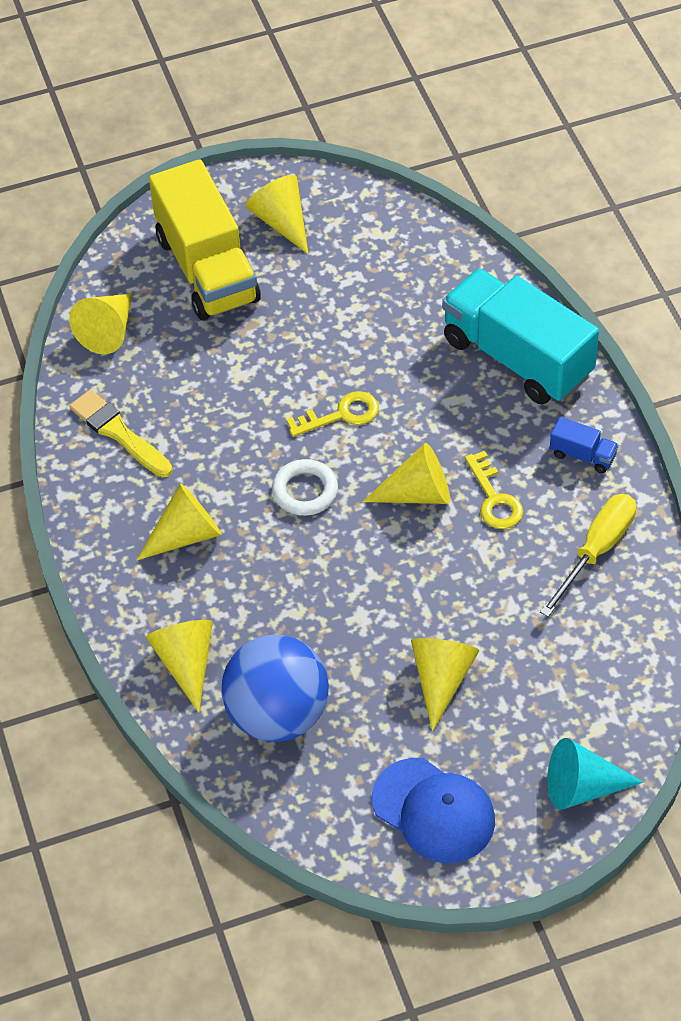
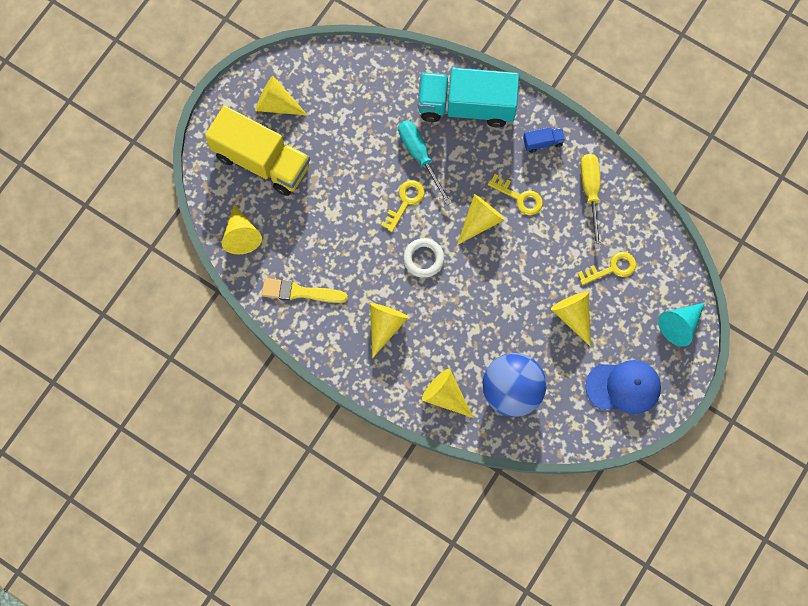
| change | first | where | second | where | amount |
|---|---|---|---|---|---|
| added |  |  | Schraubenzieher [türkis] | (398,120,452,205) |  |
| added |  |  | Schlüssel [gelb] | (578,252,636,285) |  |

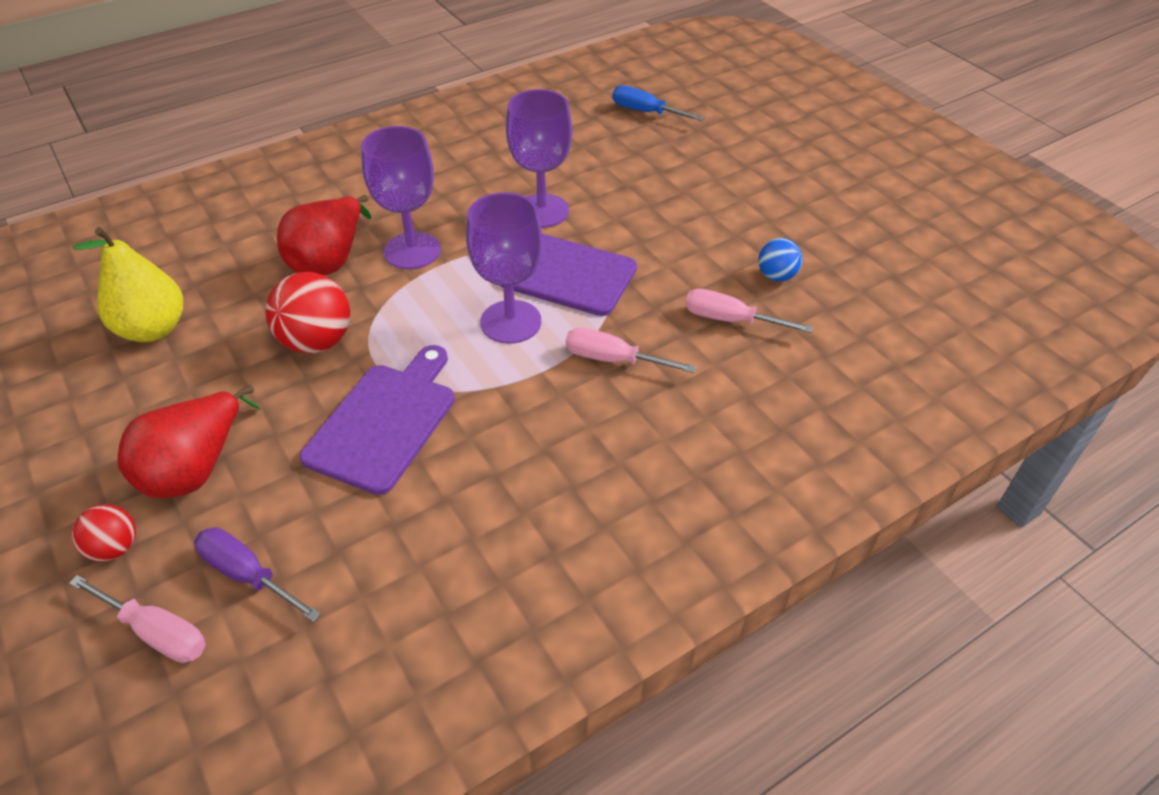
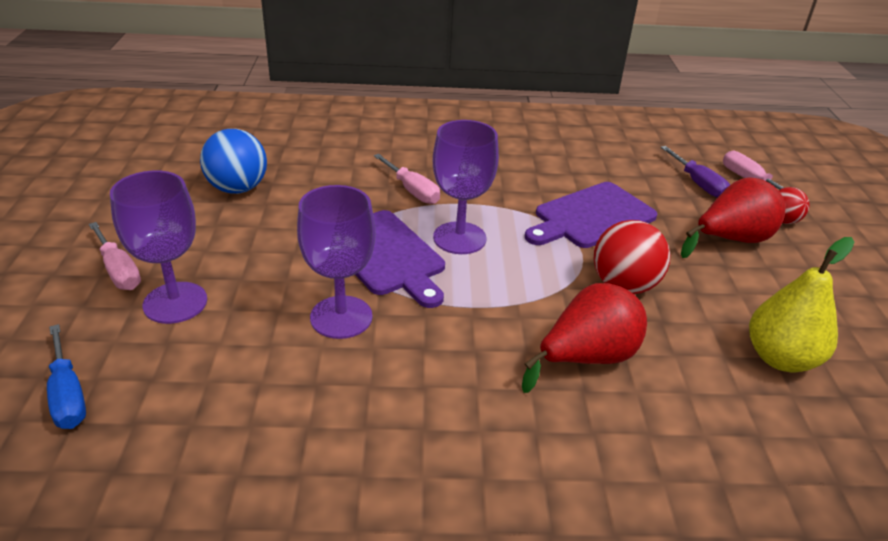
| change | first | where | second | where | amount |
|---|---|---|---|---|---|
| moved | Kelch [lila] | (361,126,441,269) |  | (110,171,207,324) |  |
| moved | Schraubenzieher [rosa] | (685,289,813,333) |  | (89,222,141,290) |  |
| resized | Ball [blau] | (758,238,803,281) |  | (200,129,267,194) | x1.73 |

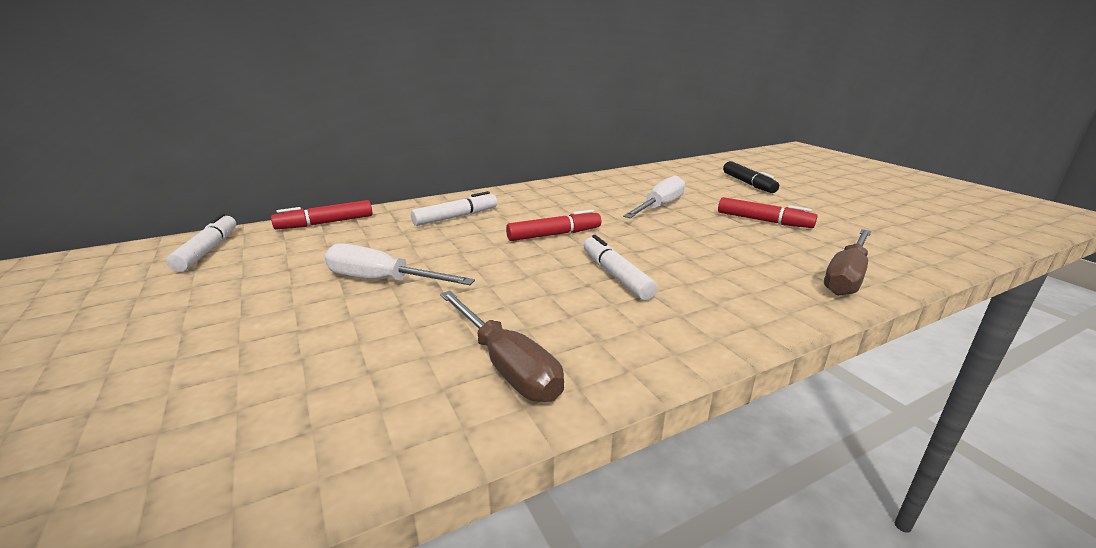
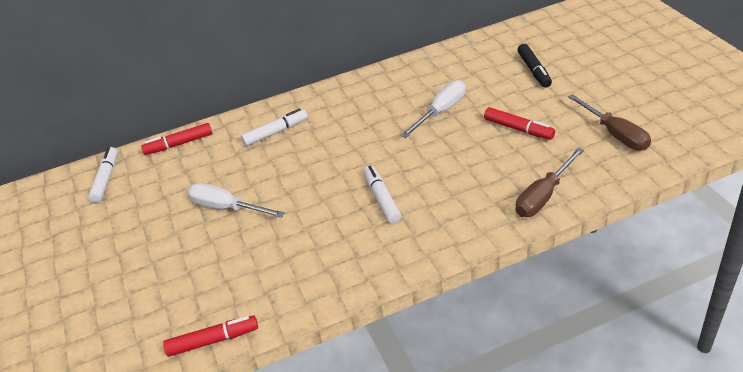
| change | first | where | second | where | amount |
|---|---|---|---|---|---|
| moved | Schraubenzieher [braun] | (440,291,564,402) |  | (568,94,651,151) |  |
| moved | Filzstift [rot] | (506,209,601,241) |  | (163,316,258,357) |  |

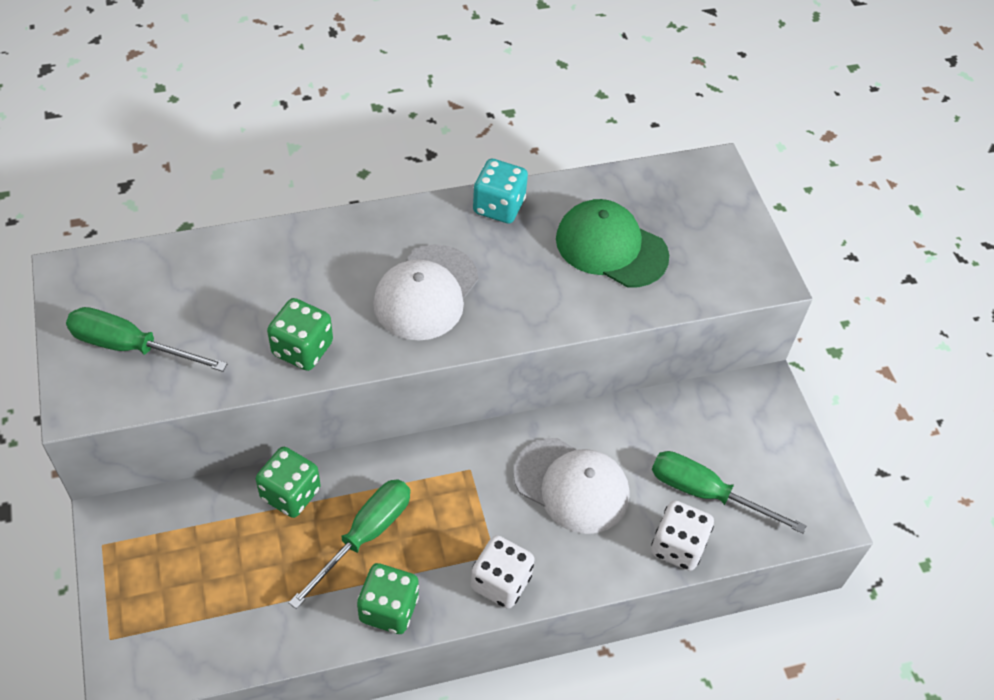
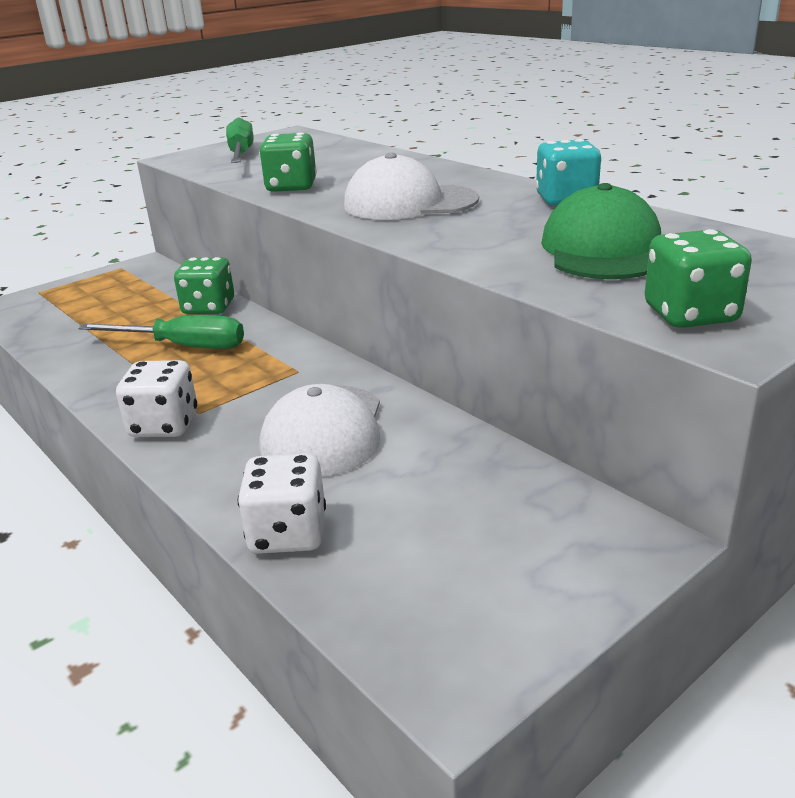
| change | first | where | second | where | amount |
|---|---|---|---|---|---|
| moved | Spielwürfel [grün] | (357,563,419,634) |  | (645,229,752,328) |  |
| removed | Schraubenzieher [grün] | (652,451,807,534) |  |  |  |

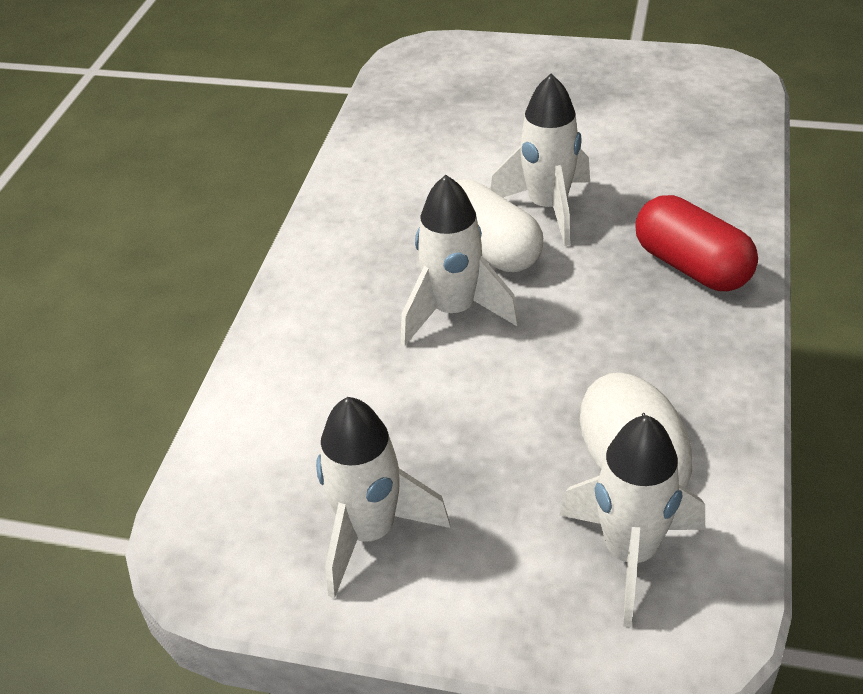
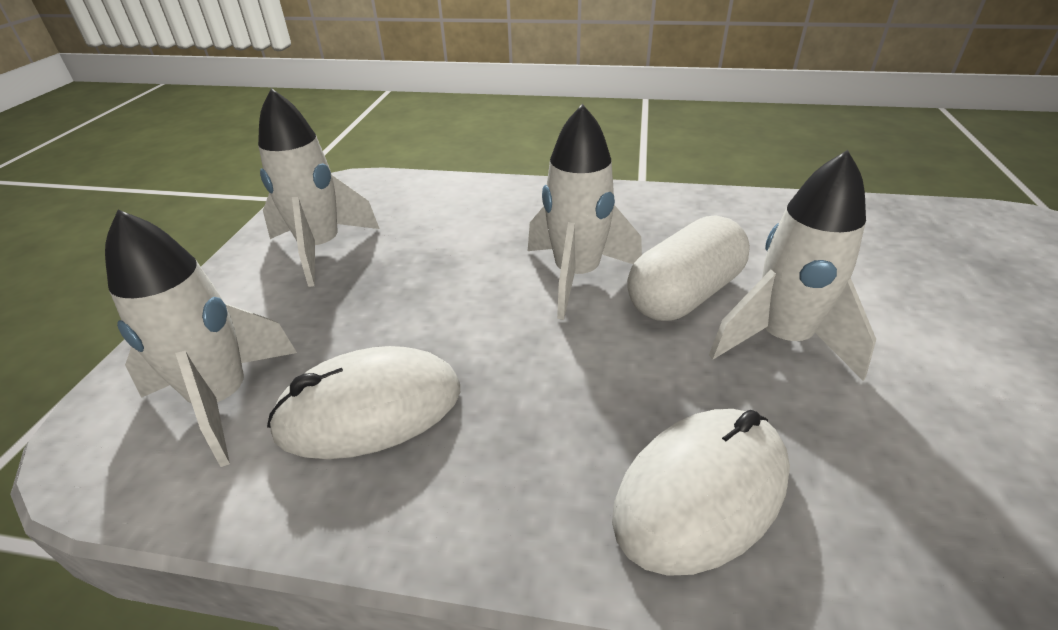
| change | first | where | second | where | amount |
|---|---|---|---|---|---|
| replaced | Kapsel [rot] | (635,195,758,291) | Computermaus [weiß] | (612,409,790,576) |  |

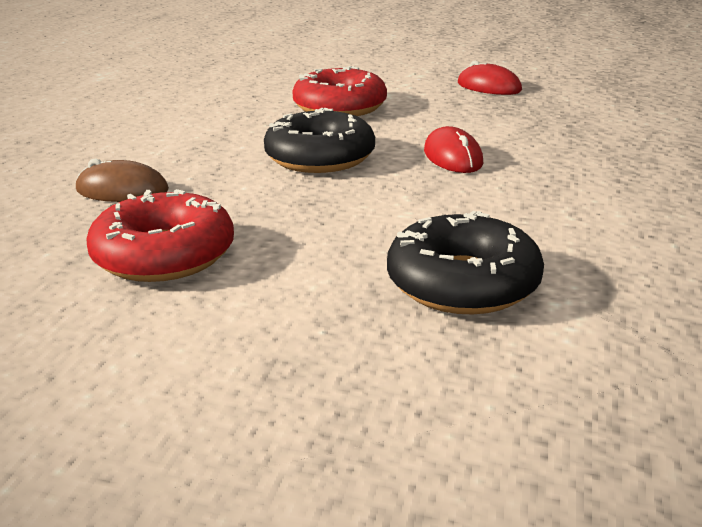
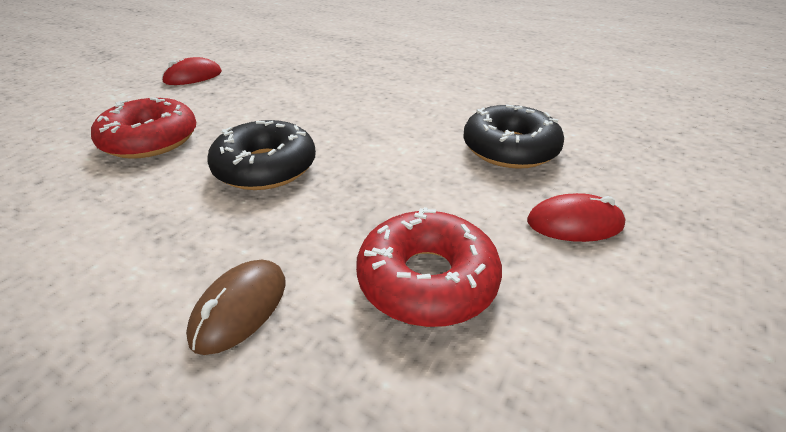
| change | first | where | second | where | amount |
|---|---|---|---|---|---|
| moved | Computermaus [rot] | (424,126,483,173) |  | (527,193,626,242) |  |

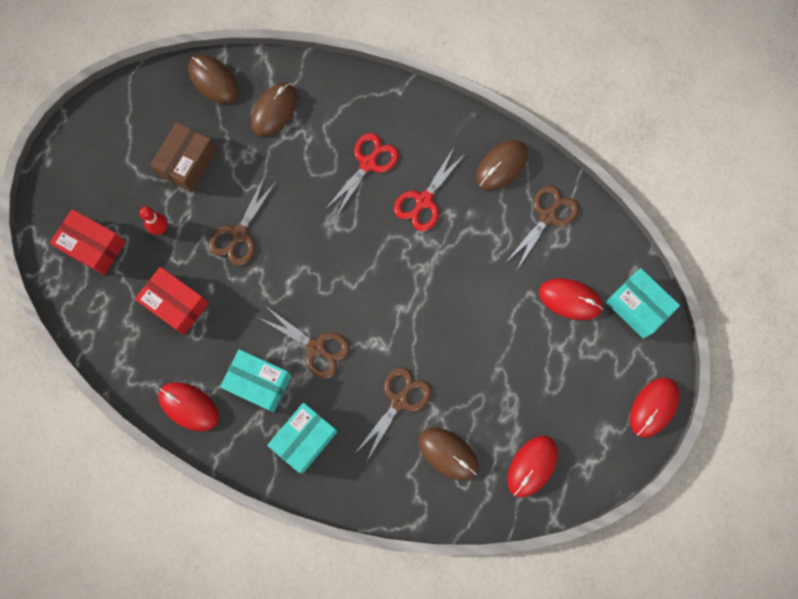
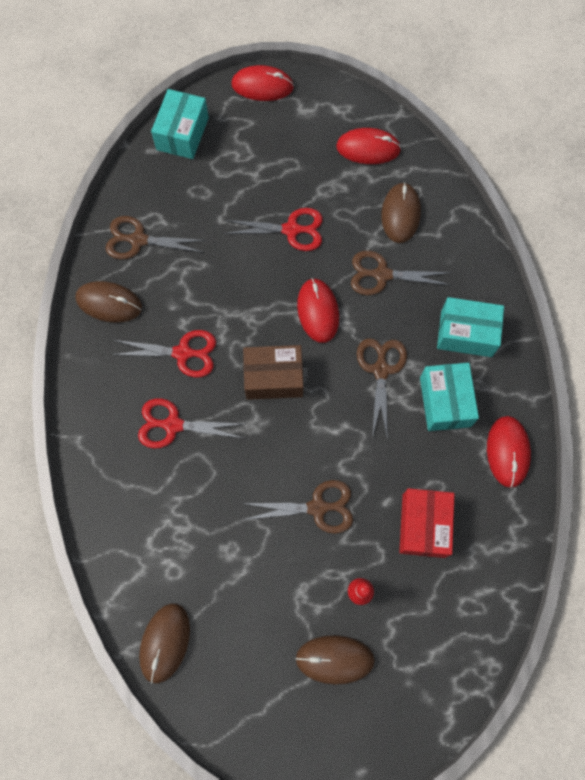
| change | first | where | second | where | amount |
|---|---|---|---|---|---|
| removed | Schachtel [rot] | (50,209,126,275) |  |  |  |
| moved | Schachtel [braun] | (150,122,217,193) |  | (243,345,303,400) |  |
| moved | Computermaus [braun] | (251,83,297,137) |  | (295,635,375,685) |  |
| moved | Computermaus [rot] | (539,278,603,321) |  | (297,278,339,343) |  |
| added |  |  | Schere [rot] | (224,208,323,251) |  |

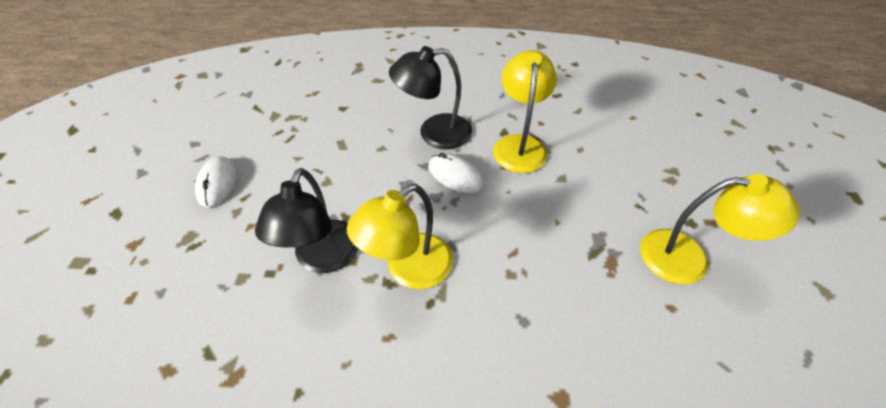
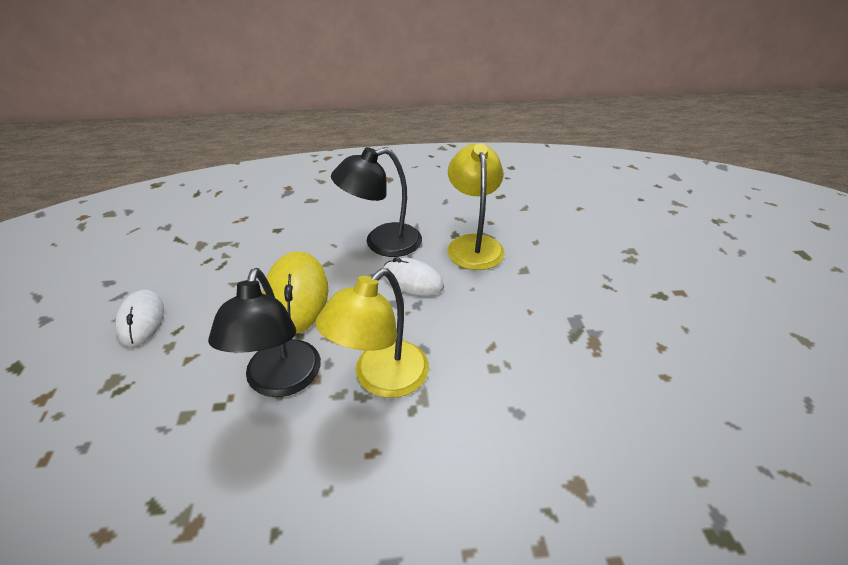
| change | first | where | second | where | amount |
|---|---|---|---|---|---|
| removed | Lampe [gelb] | (640,174,800,284) |  |  |  |
| added |  |  | Computermaus [gelb] | (263,251,328,334) |  |

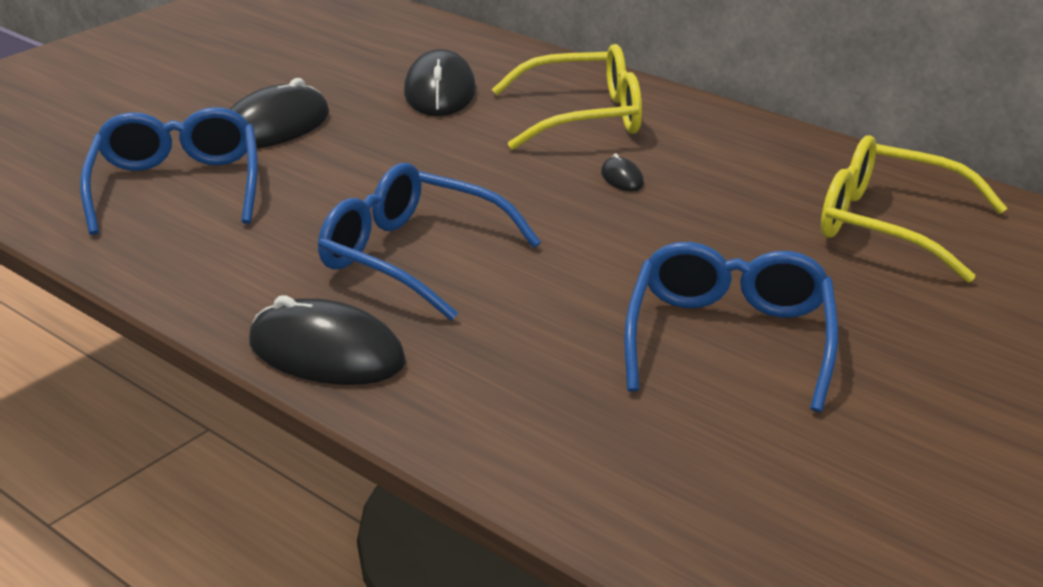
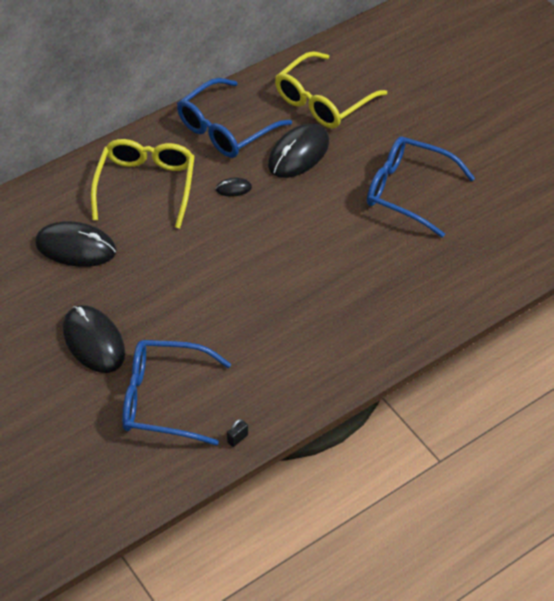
| change | first | where | second | where | amount |
|---|---|---|---|---|---|
| moved | Computermaus [schwarz] | (249,295,406,385) |  | (268,123,329,178) |  |
| moved | Brille [blau] | (318,163,541,321) |  | (177,78,292,158) |  |
| added |  |  | Vorhängeschloss [schwarz] | (227,419,248,447) |  |

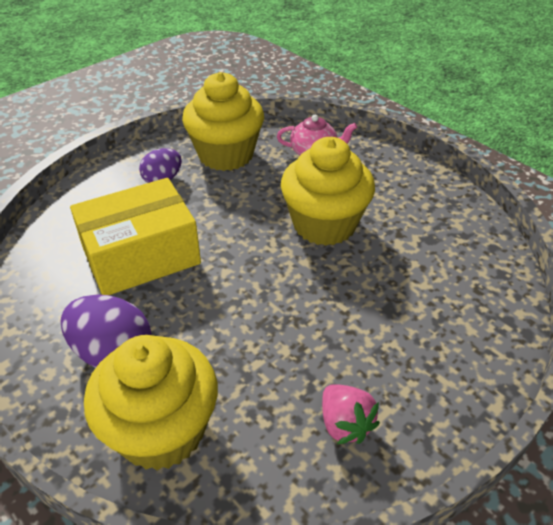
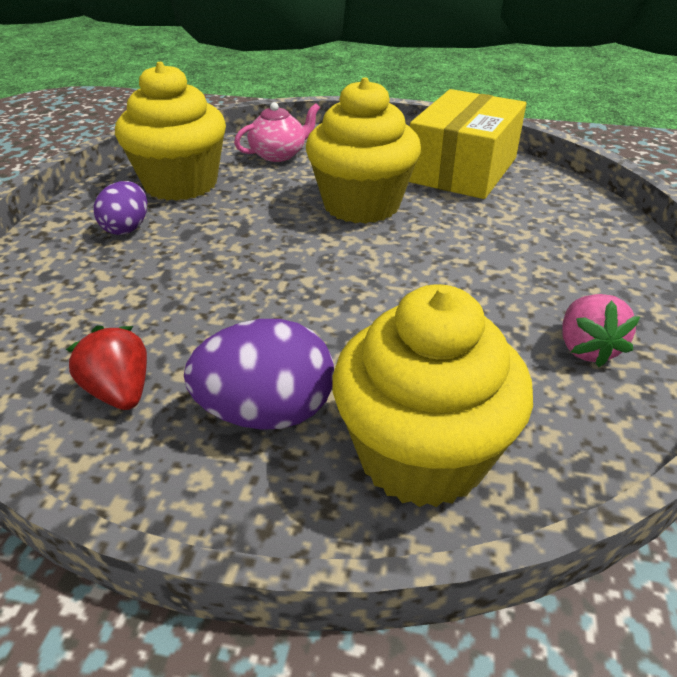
| change | first | where | second | where | amount |
|---|---|---|---|---|---|
| moved | Schachtel [gelb] | (70,178,201,295) |  | (409,89,526,199) |  |
| turned | Erdbeere [rosa] | (322,384,380,444) |  | (562,294,640,367) | 60 degrees clockwise |
| added |  |  | Erdbeere [rot] | (66,325,147,410) |  |

